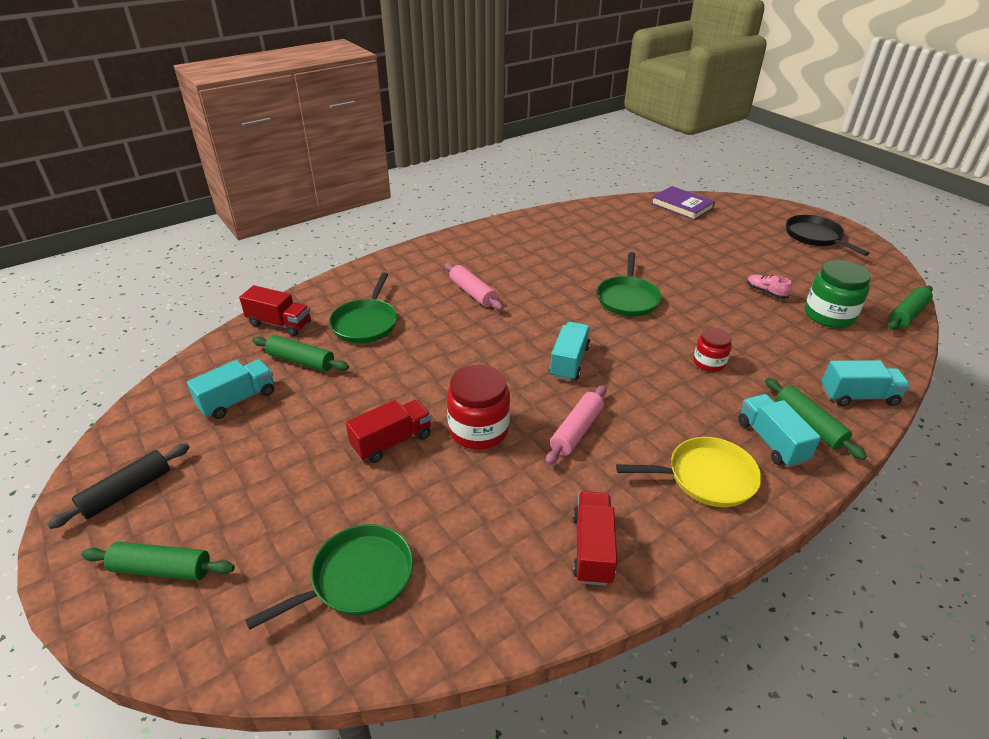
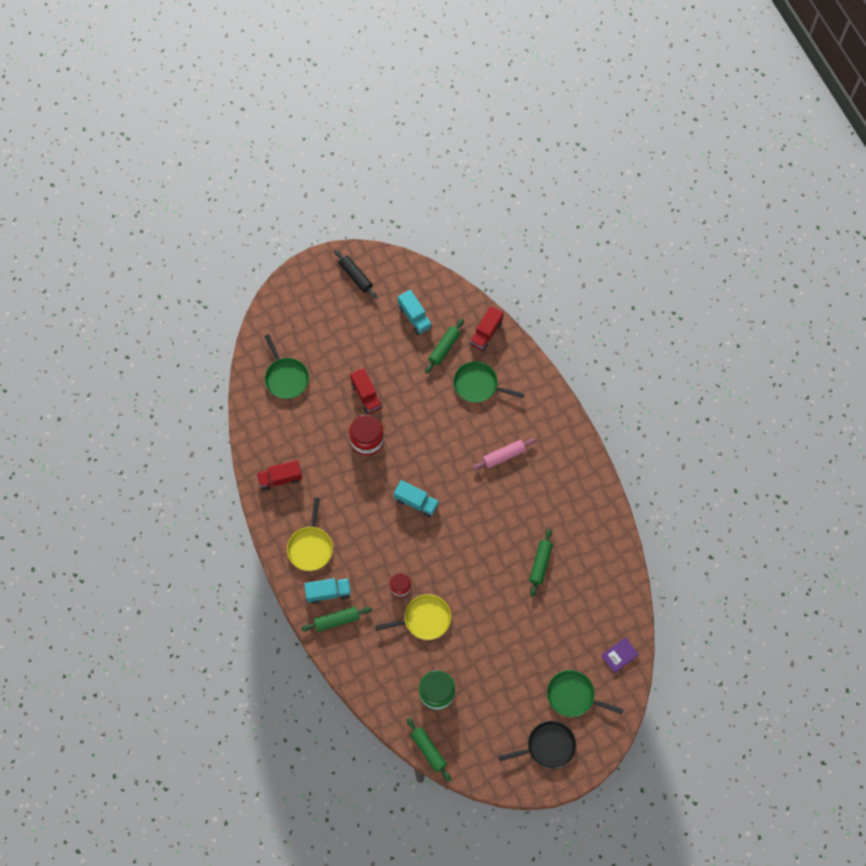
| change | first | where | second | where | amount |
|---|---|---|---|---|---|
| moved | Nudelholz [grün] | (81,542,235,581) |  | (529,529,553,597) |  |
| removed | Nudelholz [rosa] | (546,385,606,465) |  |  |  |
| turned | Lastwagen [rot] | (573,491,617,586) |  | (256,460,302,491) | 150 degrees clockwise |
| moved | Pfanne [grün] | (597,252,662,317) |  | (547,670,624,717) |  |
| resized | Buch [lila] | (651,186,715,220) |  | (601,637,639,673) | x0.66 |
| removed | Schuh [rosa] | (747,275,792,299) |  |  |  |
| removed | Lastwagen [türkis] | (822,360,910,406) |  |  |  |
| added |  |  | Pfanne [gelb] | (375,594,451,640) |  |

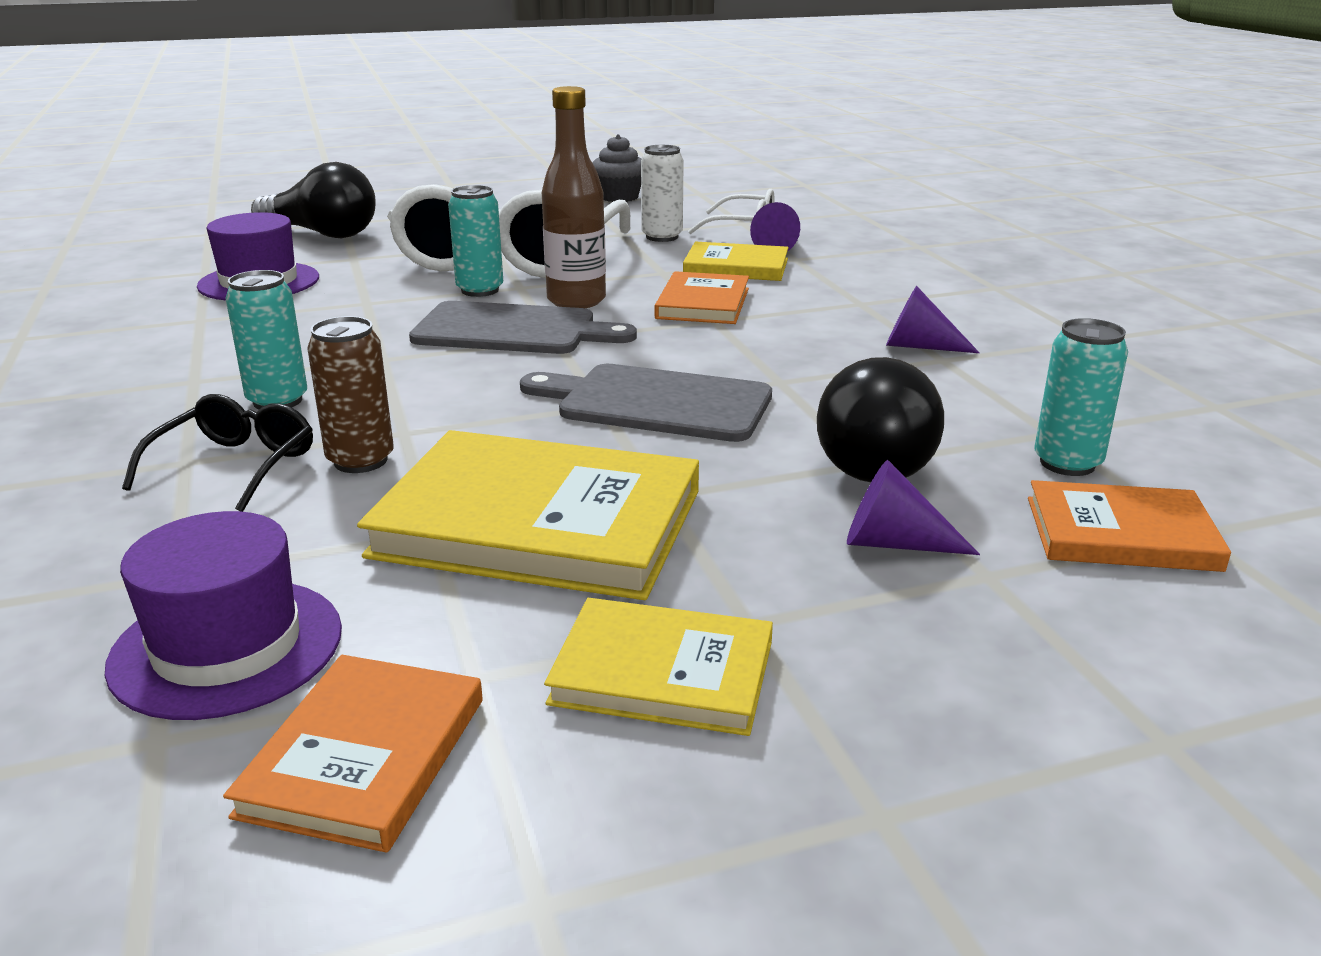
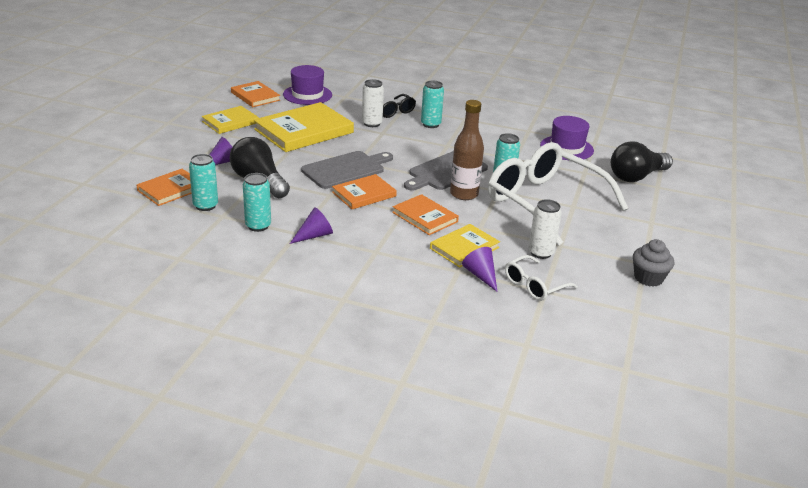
| change | first | where | second | where | amount |
|---|---|---|---|---|---|
| recoloured | Dose [braun] | (307,316,394,473) | Dose [weiß] | (362,79,384,127) |  |
| added |  |  | Dose [türkis] | (243,173,271,232) |  |
| added |  |  | Buch [orange] | (332,174,397,209) |  |

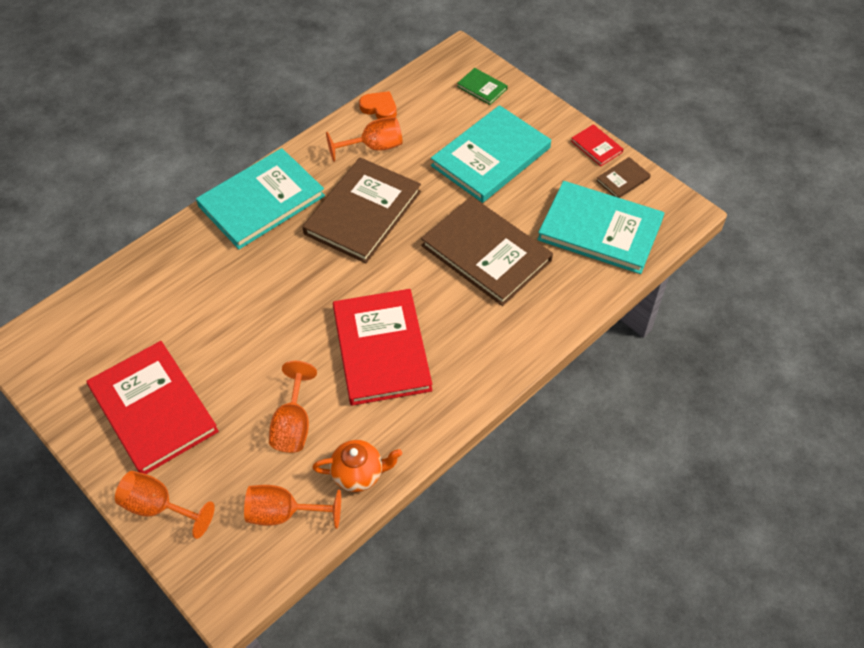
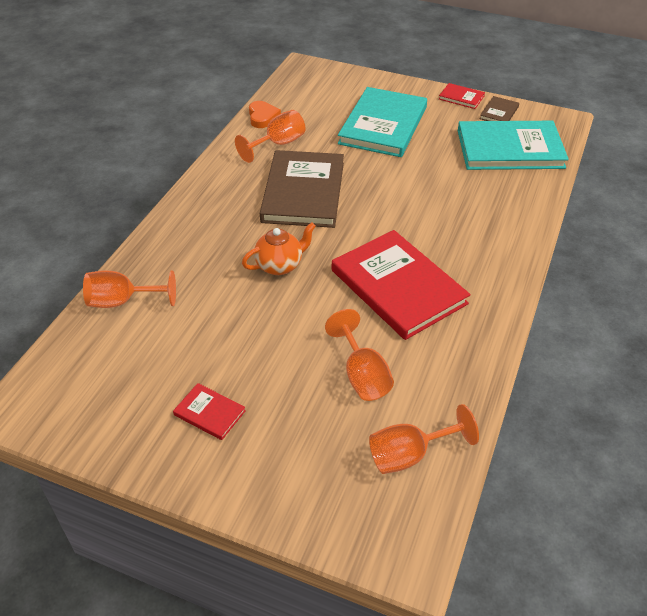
| change | first | where | second | where | amount |
|---|---|---|---|---|---|
| resized | Buch [rot] | (87,341,219,474) |  | (173,383,246,440) | x0.43 |
| moved | Kelch [orange] | (115,471,215,539) |  | (83,270,176,308) |  |
| removed | Buch [türkis] | (196,148,325,249) |  |  |  |
| moved | Teekanne [orange] | (313,440,402,492) |  | (242,222,316,275) |  |
| turned | Herz [orange] | (359,91,397,119) |  | (249,101,281,128) | 75 degrees clockwise |
| removed | Buch [braun] | (421,196,553,306) |  |  |  |
| removed | Buch [grün] | (457,68,508,105) |  |  |  |

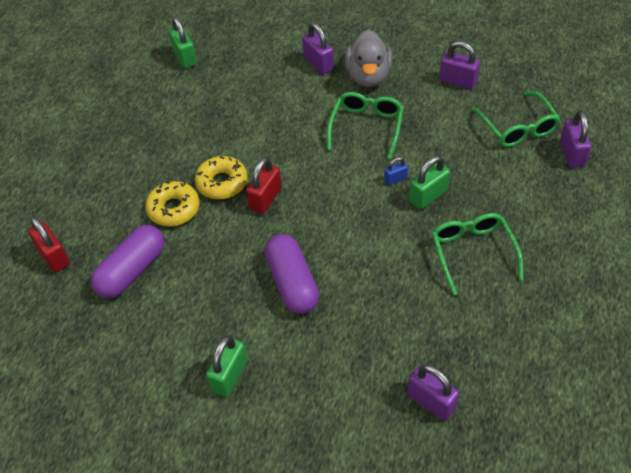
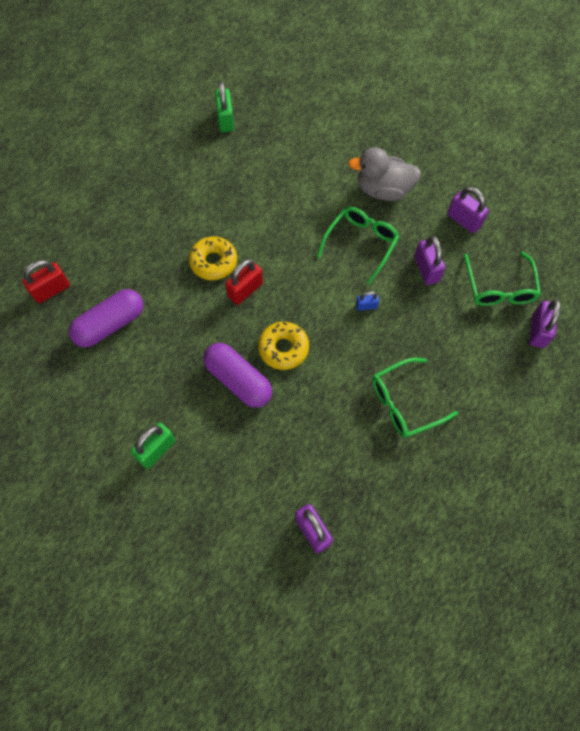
| change | first | where | second | where | amount |
|---|---|---|---|---|---|
| turned | Vorhängeschloss [rot] | (28,217,70,272) |  | (22,260,70,303) | 75 degrees clockwise |
| moved | Donut [gelb] | (145,181,199,226) |  | (258,322,309,370) |  |
| turned | Kapsel [lila] | (265,234,319,314) |  | (204,343,272,408) | 45 degrees counterclockwise |
| moved | Vorhängeschloss [lila] | (302,23,334,74) |  | (414,236,445,285) |  |
| turned | Ente [grau] | (345,30,393,87) |  | (348,147,421,201) | 75 degrees clockwise |
| removed | Vorhängeschloss [grün] | (409,156,450,209) |  |  |  |
| turned | Brille [grün] | (432,213,523,296) |  | (372,358,458,438) | 120 degrees counterclockwise |

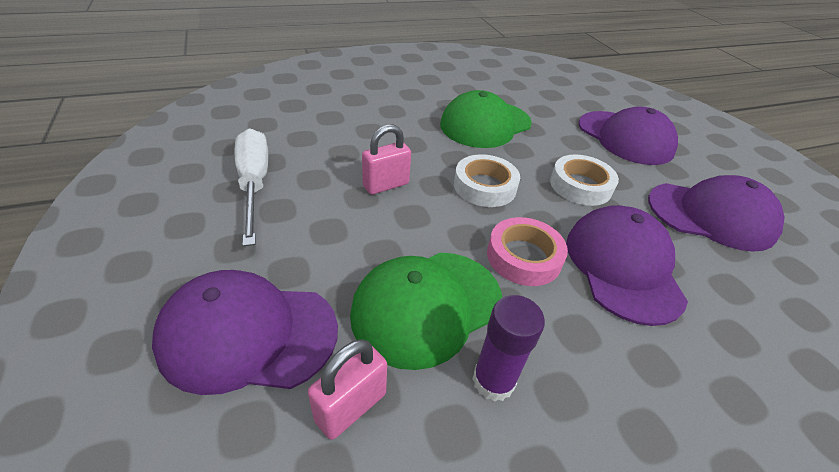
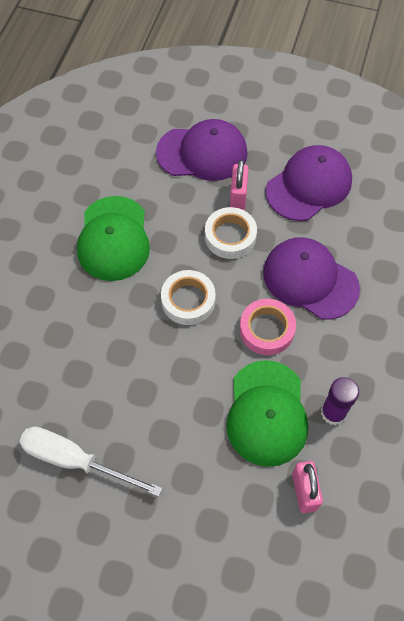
| change | first | where | second | where | amount |
|---|---|---|---|---|---|
| removed | Kappe [lila] | (152,270,338,395) |  |  |  |
| moved | Vorhängeschloss [rosa] | (362,125,411,195) |  | (230,159,249,210) |  |

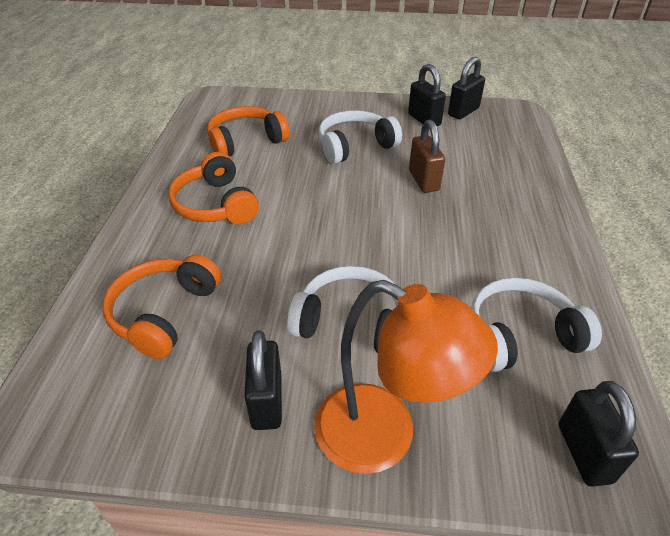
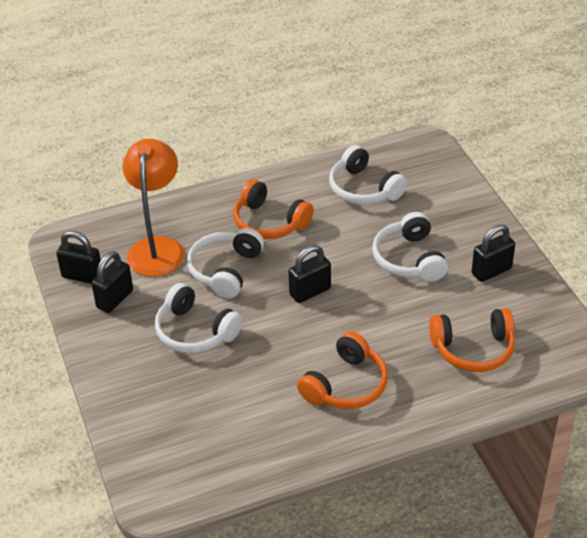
| change | first | where | second | where | amount |
|---|---|---|---|---|---|
| moved | Kopfhörer [orange] | (207,106,289,157) |  | (233,179,314,239) |  |
| moved | Lampe [orange] | (314,280,498,474) |  | (122,139,184,277) |  |
| replaced | Vorhängeschloss [braun] | (409,120,445,193) | Kopfhörer [weiß] | (187,228,264,298) |  |
| moved | Vorhängeschloss [schwarz] | (559,381,639,487) |  | (289,245,331,303) |  |

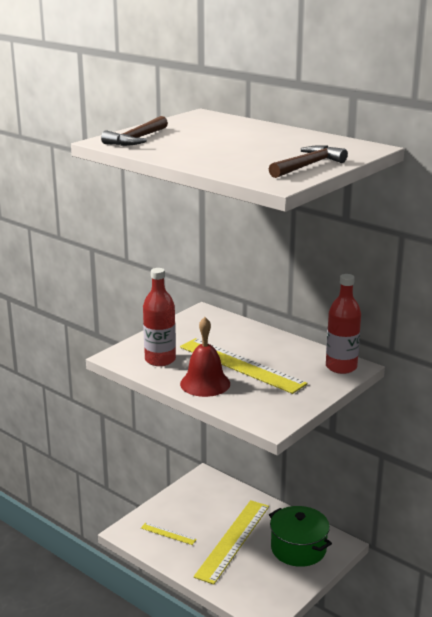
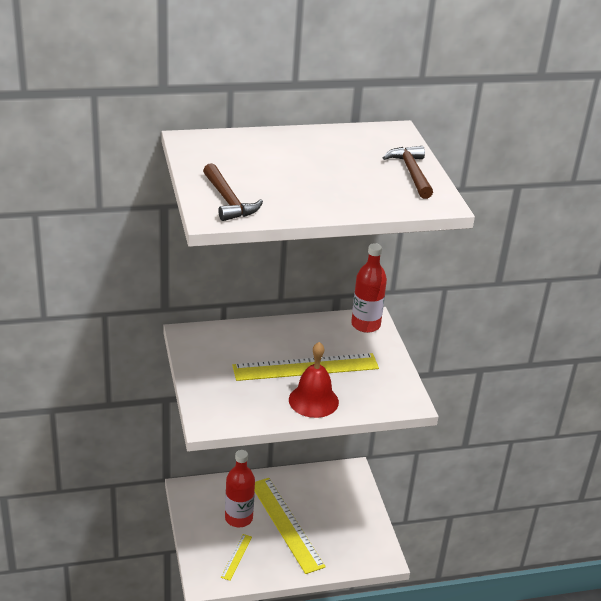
| change | first | where | second | where | amount |
|---|---|---|---|---|---|
| turned | Lineal [gelb] | (141,523,197,545) |  | (221,534,252,581) | 45 degrees counterclockwise |
| moved | Flasche [rot] | (143,268,176,366) |  | (225,450,255,527) |  |
| removed | Kochtopf [grün] | (269,506,332,567) |  |  |  |

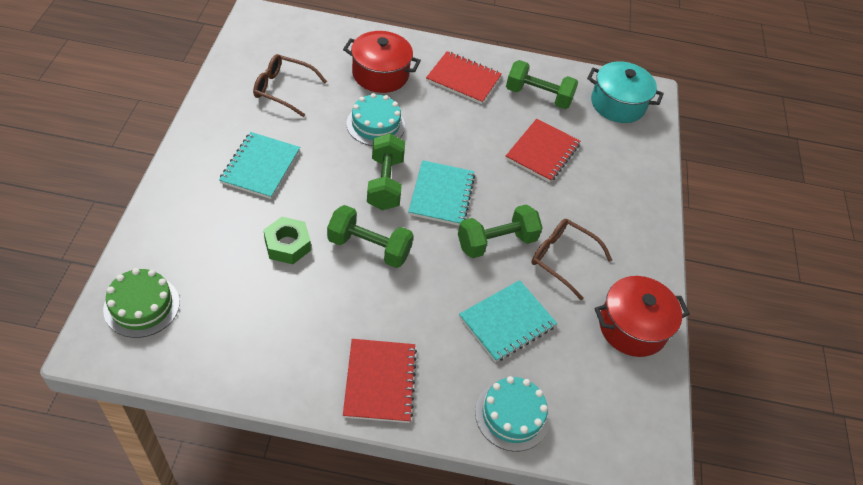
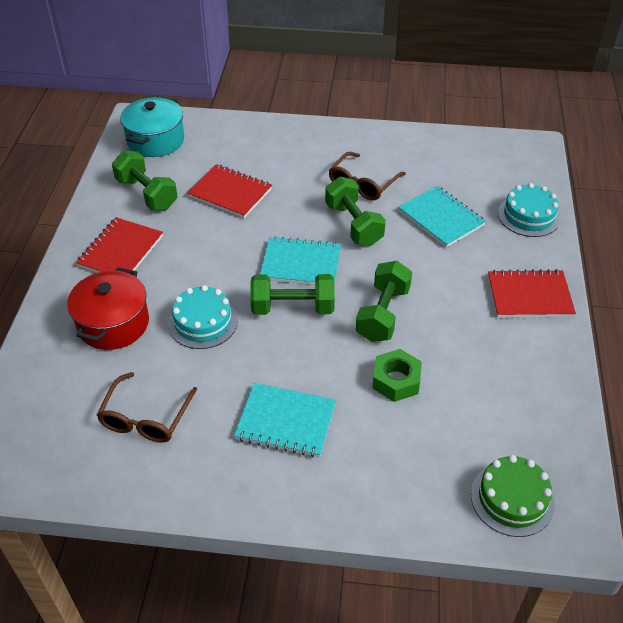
| change | first | where | second | where | amount |
|---|---|---|---|---|---|
| turned | Hantel [grün] | (506,60,578,109) |  | (112,151,178,210) | 60 degrees counterclockwise |
| removed | Kochtopf [rot] | (595,276,690,357) |  |  |  |

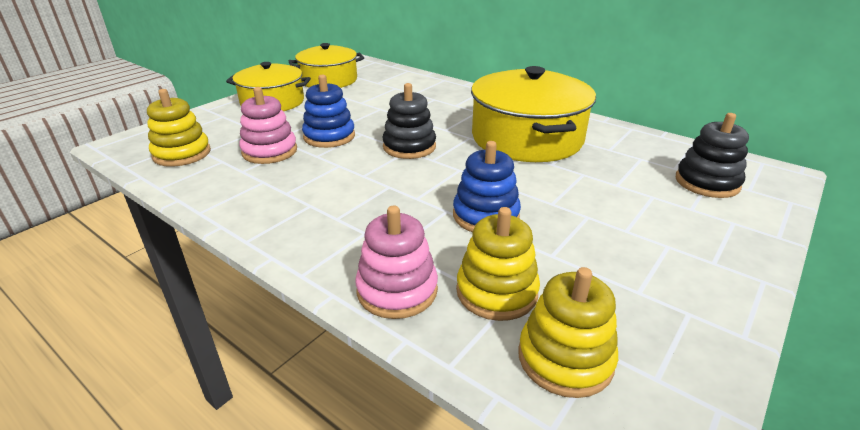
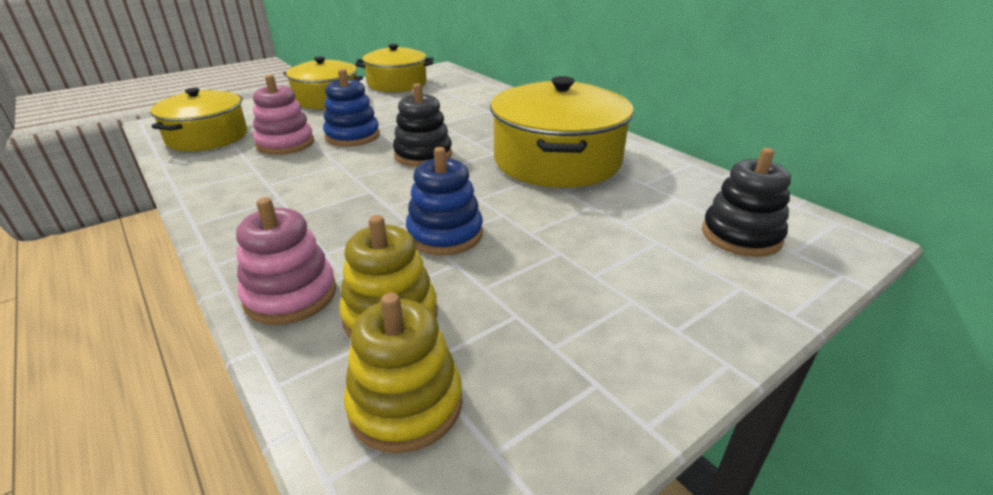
| change | first | where | second | where | amount |
|---|---|---|---|---|---|
| replaced | Stapelspielzeug [gelb] | (147,89,211,167) | Kochtopf [gelb] | (150,88,247,151) |  |

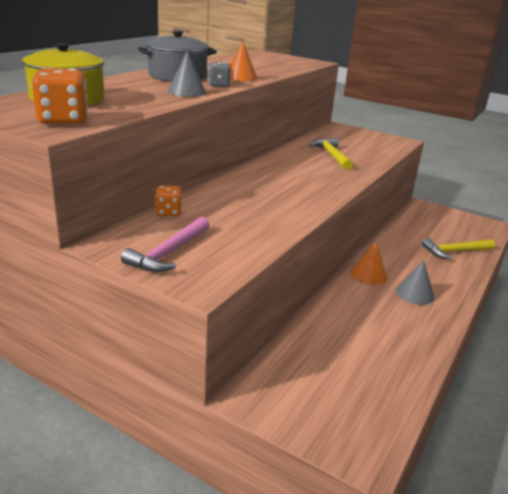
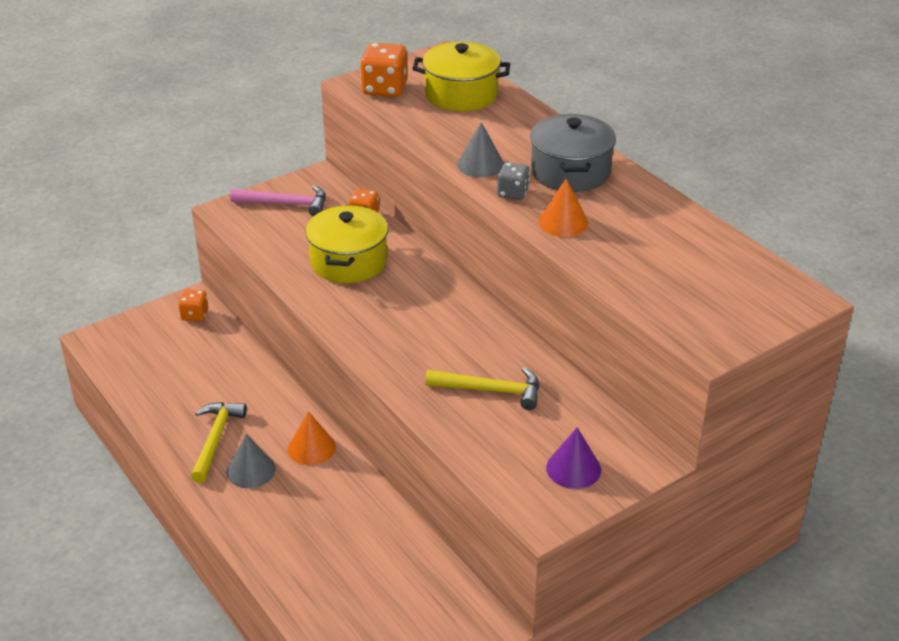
| change | first | where | second | where | amount |
|---|---|---|---|---|---|
| turned | Hammer [rosa] | (121,217,210,272) |  | (230,185,326,216) | 135 degrees clockwise |
| moved | Hammer [gelb] | (422,238,495,259) |  | (191,402,247,483) |  |
| added |  |  | Spielwürfel [orange] | (178,289,208,321) |  |
| added |  |  | Kochtopf [gelb] | (305,205,388,283) |  |
| added |  |  | Kegel [lila] | (546,428,601,489) |  |

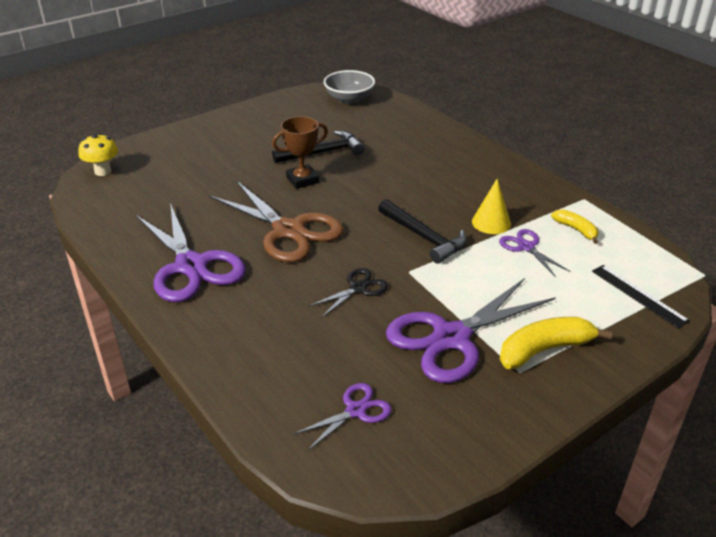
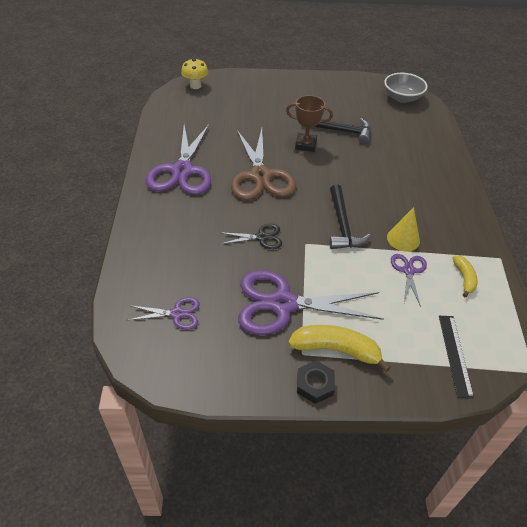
| change | first | where | second | where | amount |
|---|---|---|---|---|---|
| added |  |  | Sechskantmutter [schwarz] | (297,360,335,404) |  |

